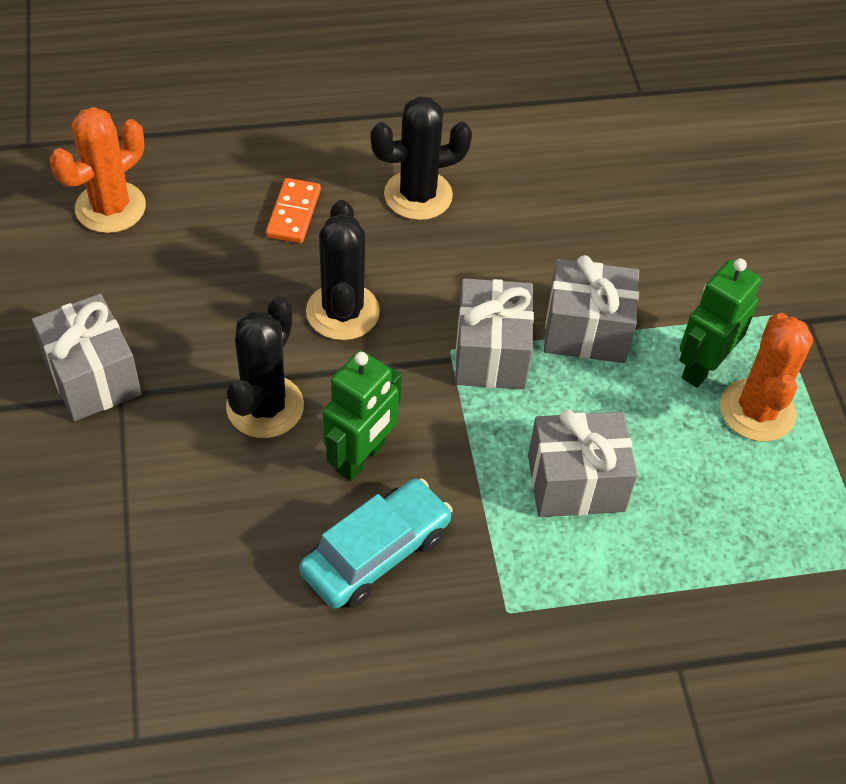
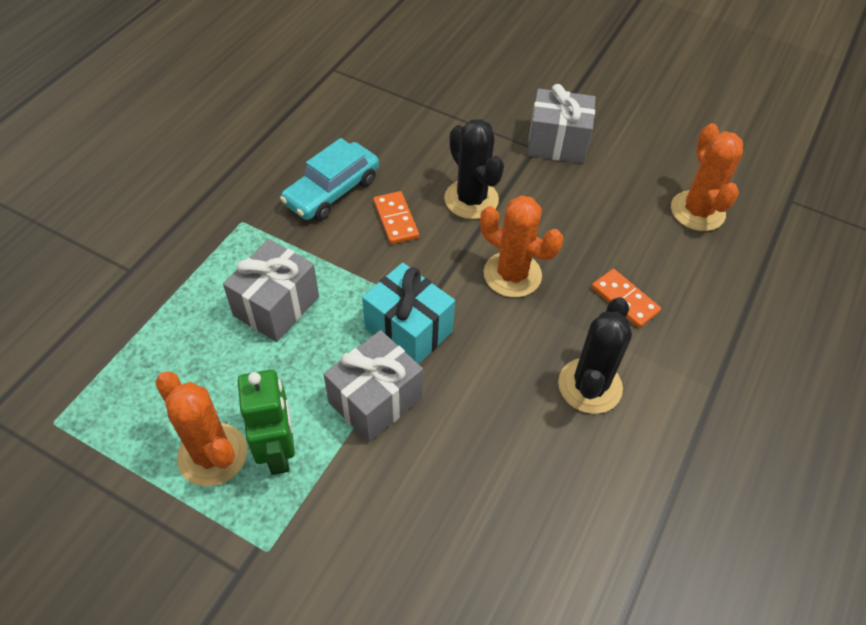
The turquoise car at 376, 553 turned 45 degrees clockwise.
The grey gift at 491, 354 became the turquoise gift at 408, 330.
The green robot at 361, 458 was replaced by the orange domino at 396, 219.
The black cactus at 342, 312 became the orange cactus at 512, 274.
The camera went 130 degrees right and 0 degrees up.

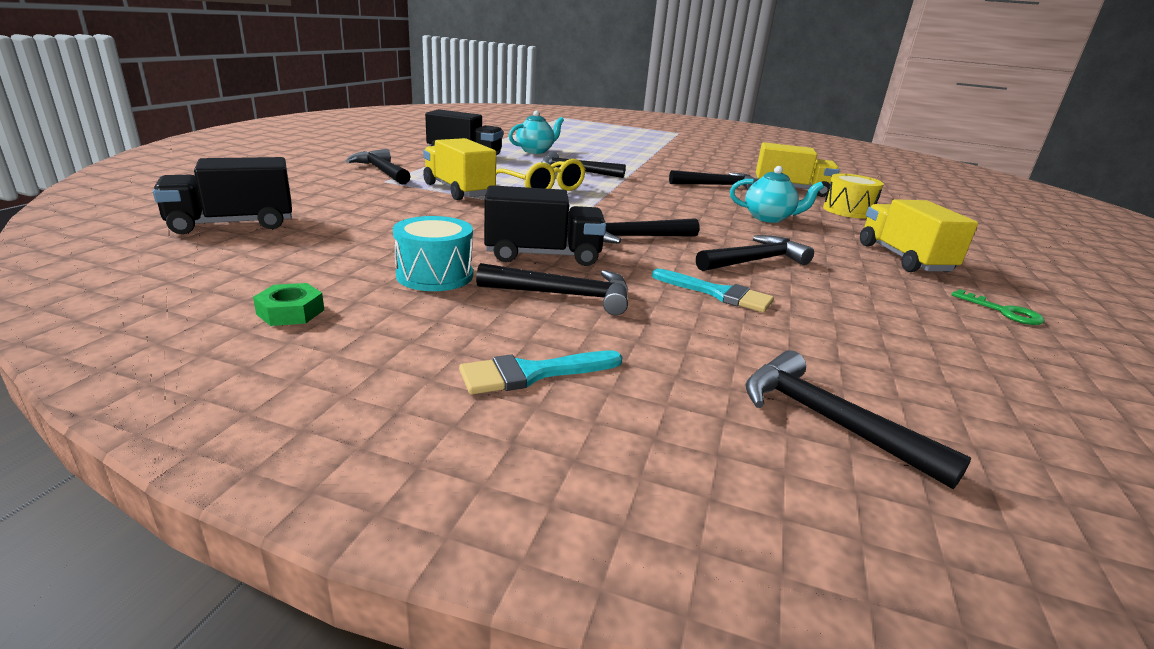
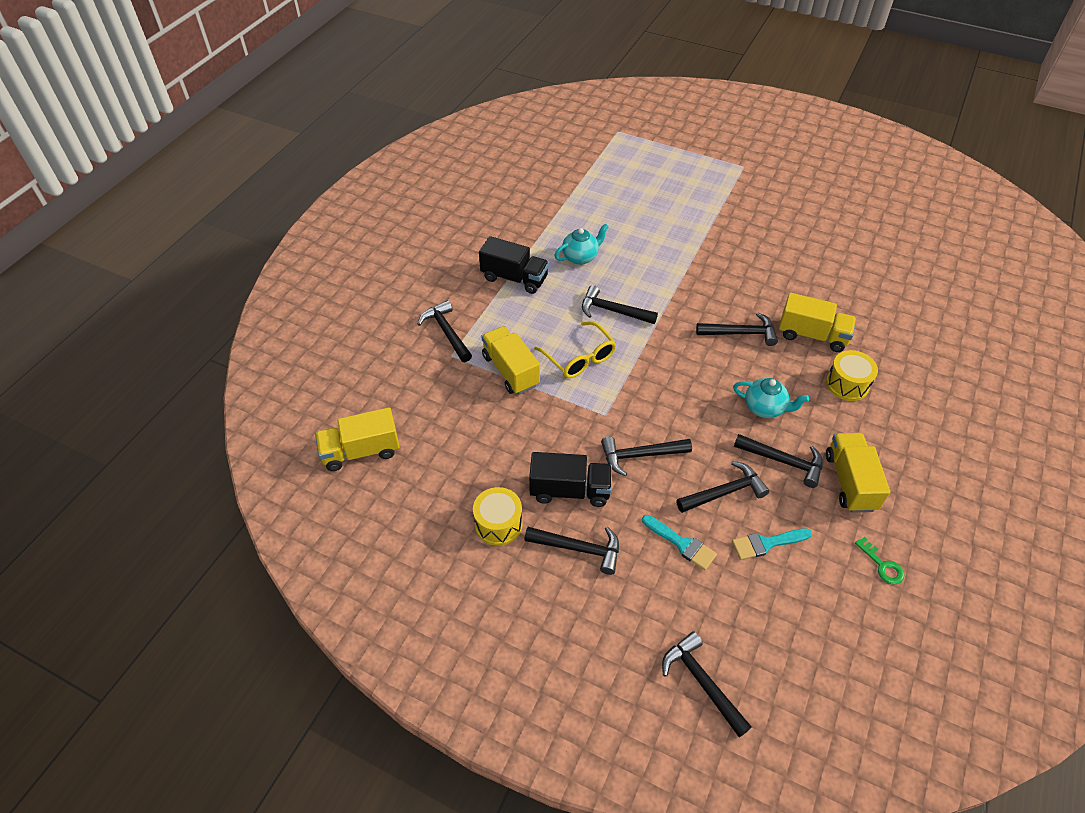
The black truck at 232, 224 became the yellow truck at 361, 451.
The turquoise drum at 435, 275 became the yellow drum at 498, 524.
The turquoise brush moved from 532, 373 to 766, 543.
The black hammer at 783, 461 appeared.
The green nut at 290, 312 disappeared.
The camera went 10 degrees right and 25 degrees up.

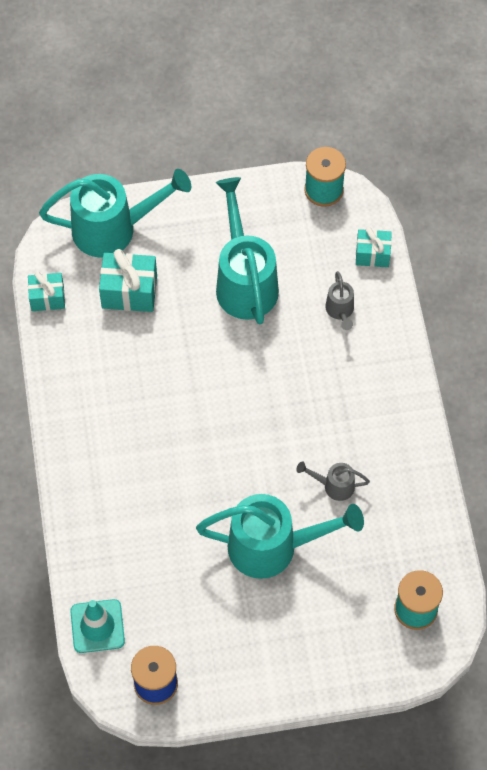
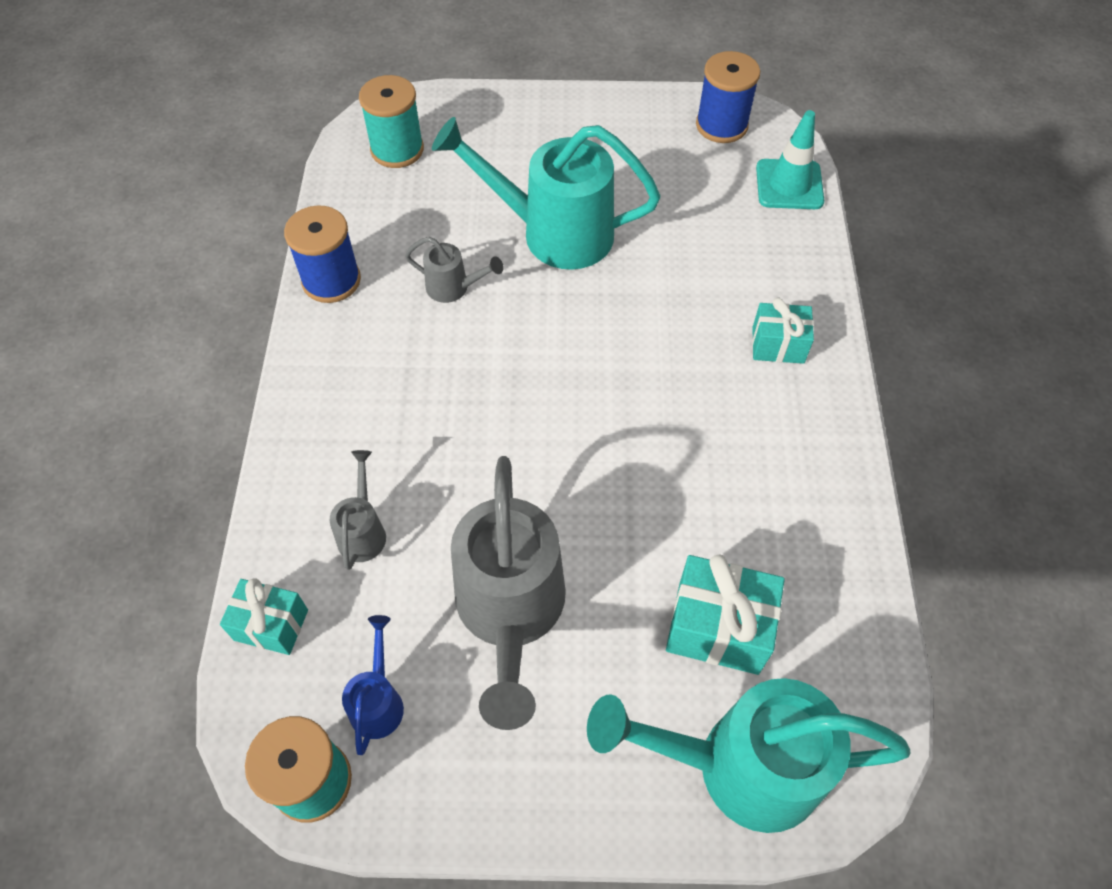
The blue spool at 331, 280 appeared.
The blue watering can at 378, 702 appeared.
The turquoise watering can at 245, 282 became the grey watering can at 510, 611.
The turquoise gift moved from 47, 298 to 778, 345.
The camera went 170 degrees left and 5 degrees down.

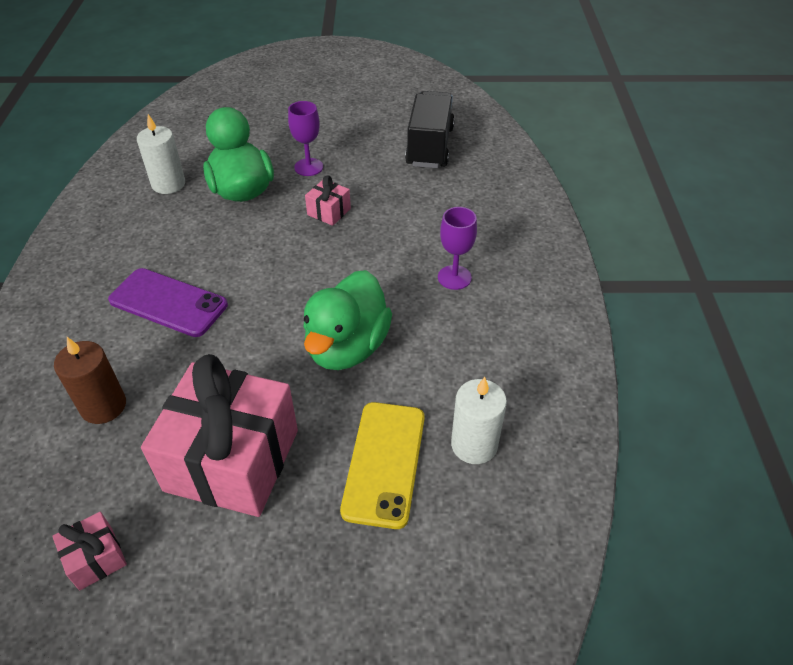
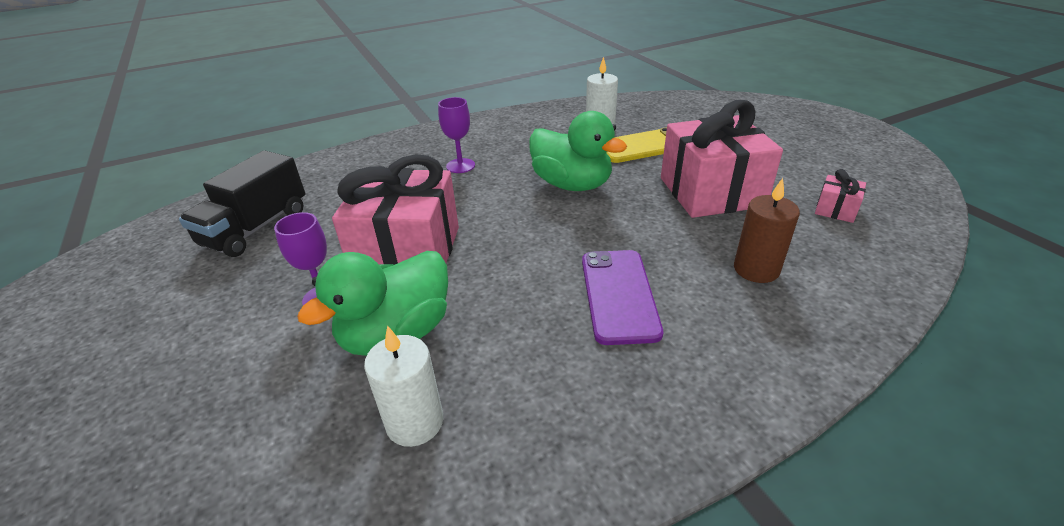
The black truck at 430, 146 turned 45 degrees counterclockwise.
The pink gift at 329, 212 changed to 2.37 times the size.
The green duck at 347, 347 turned 45 degrees clockwise.
The camera went 115 degrees left and 10 degrees down.

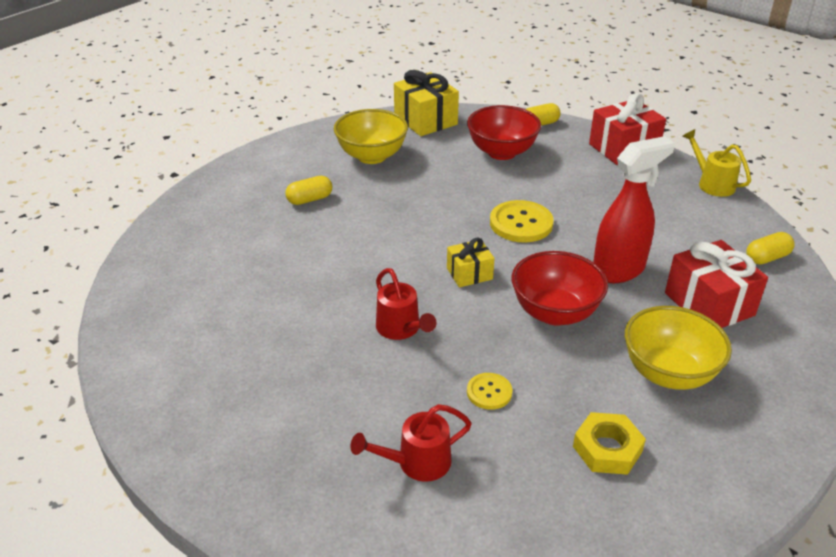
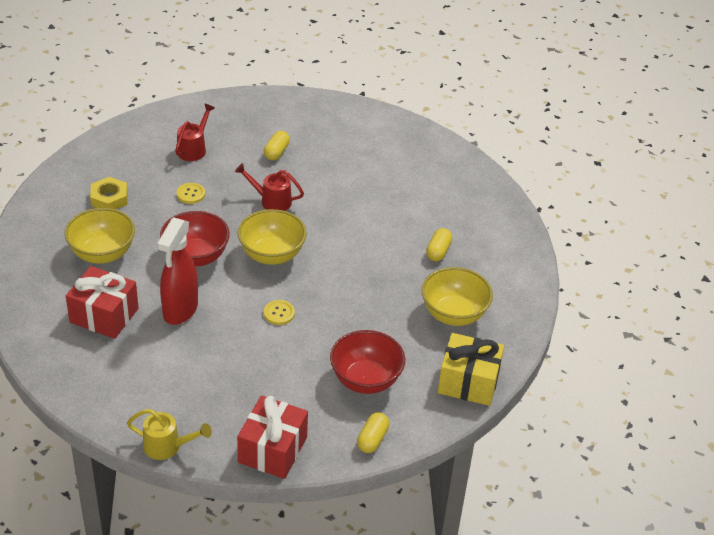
The yellow gift at 469, 273 was replaced by the yellow bowl at 272, 255.
The yellow capsule moved from 767, 258 to 276, 152.
The yellow button at 521, 223 changed to 0.57 times the size.
The camera went 135 degrees right and 5 degrees up.

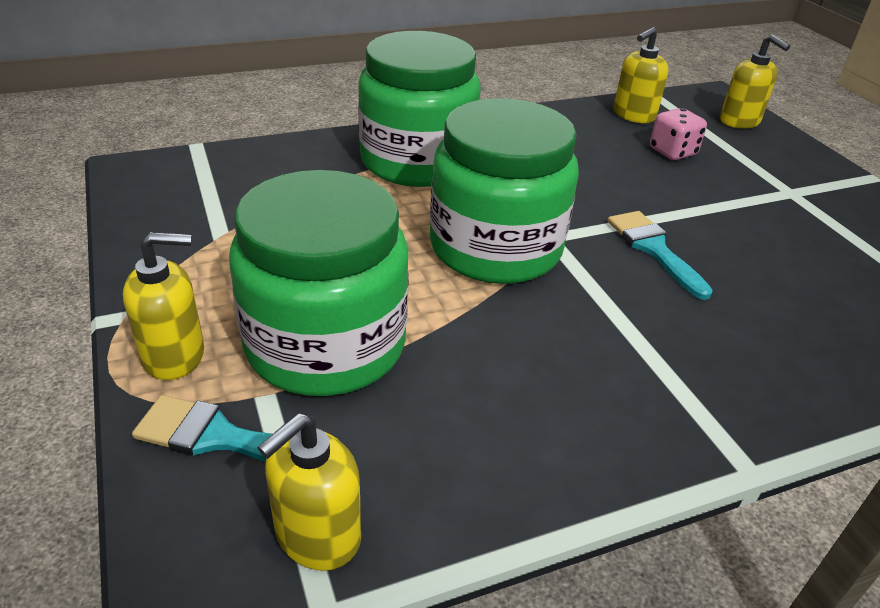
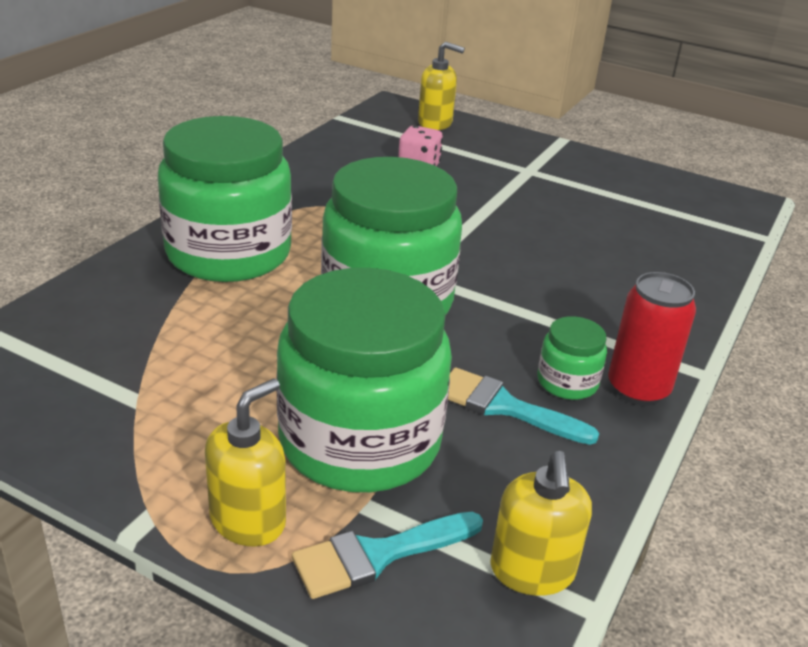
The turquoise brush moved from 653, 249 to 504, 407.
The green jar at 567, 382 appeared.
The red can at 638, 389 appeared.
The yellow soap dispenser at 633, 115 disappeared.
The camera went 40 degrees left and 5 degrees down.

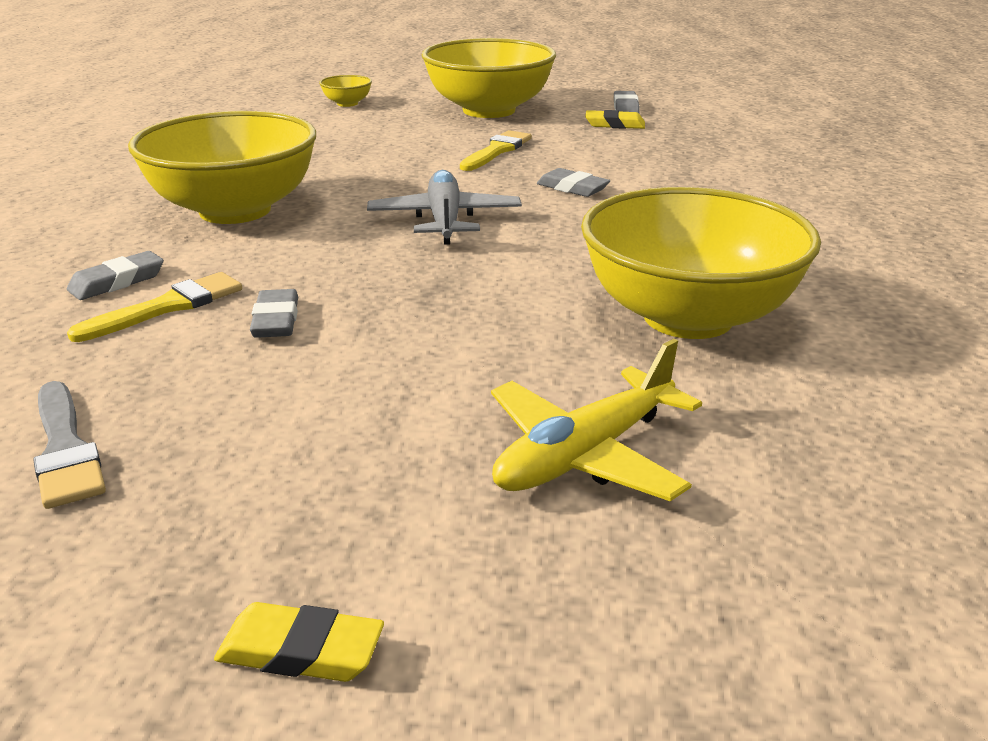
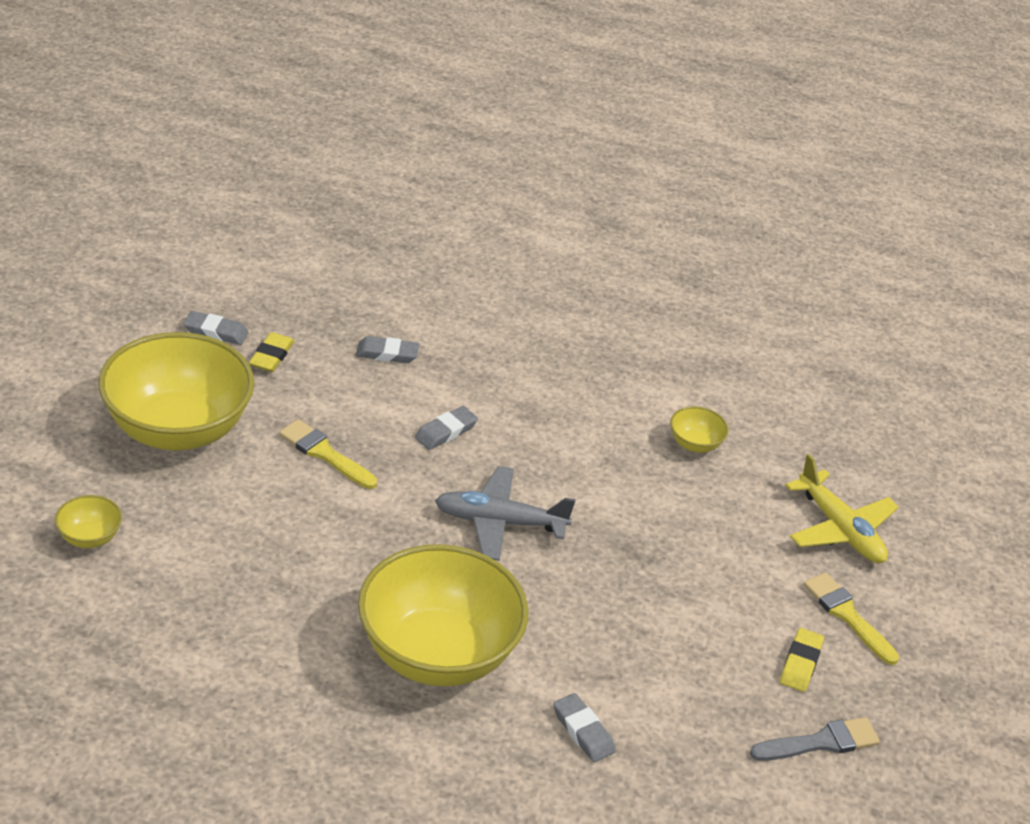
The grey eraser moved from 276, 320 to 387, 354.
The yellow bowl at 688, 317 changed to 0.40 times the size.
The yellow eraser moved from 300, 651 to 800, 663.
The yellow brush moved from 167, 307 to 847, 615.
The camera went 85 degrees left and 10 degrees up.

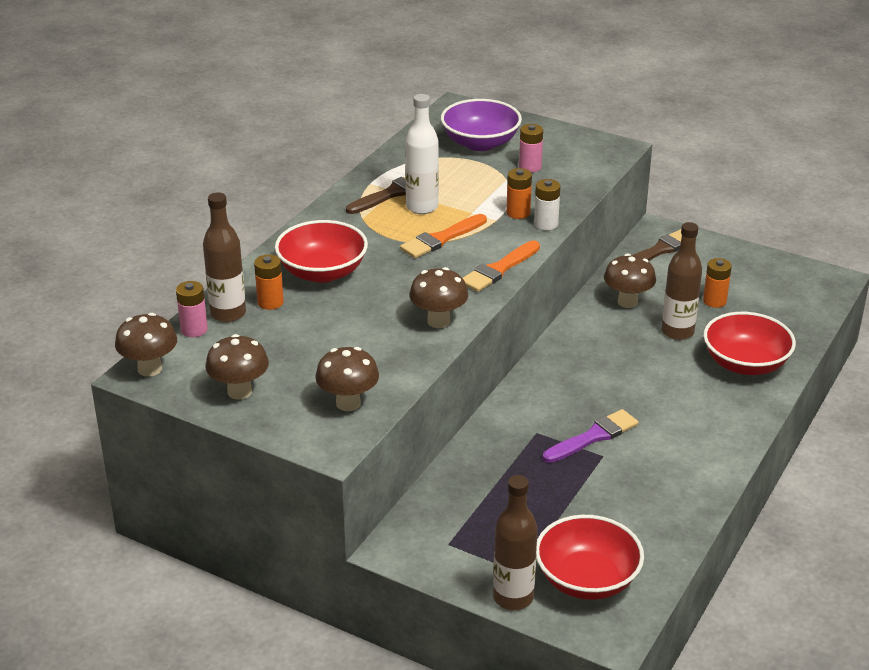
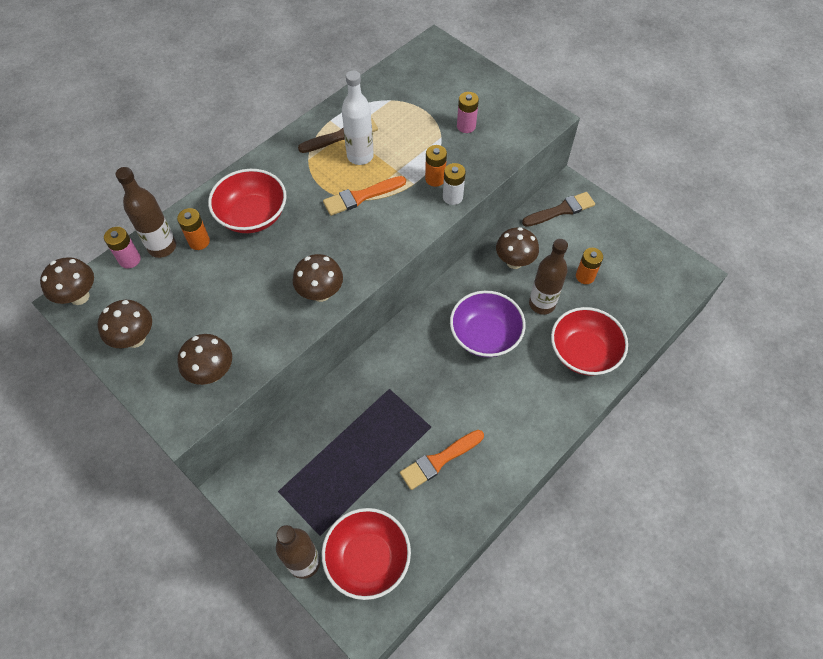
The orange brush moved from 499, 269 to 439, 460.
The purple bowl moved from 480, 143 to 485, 335.
The purple brush at 593, 437 disappeared.
The camera went 15 degrees right and 25 degrees up.

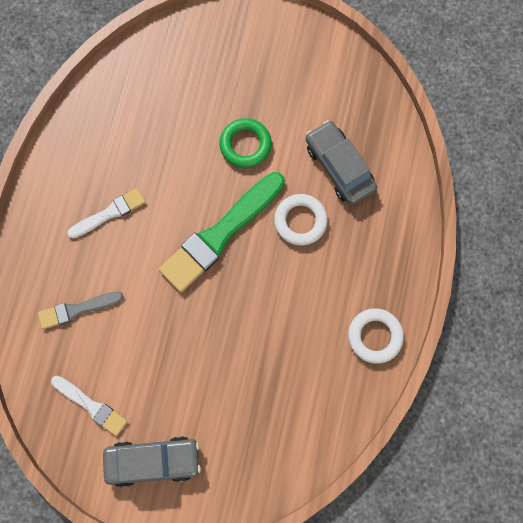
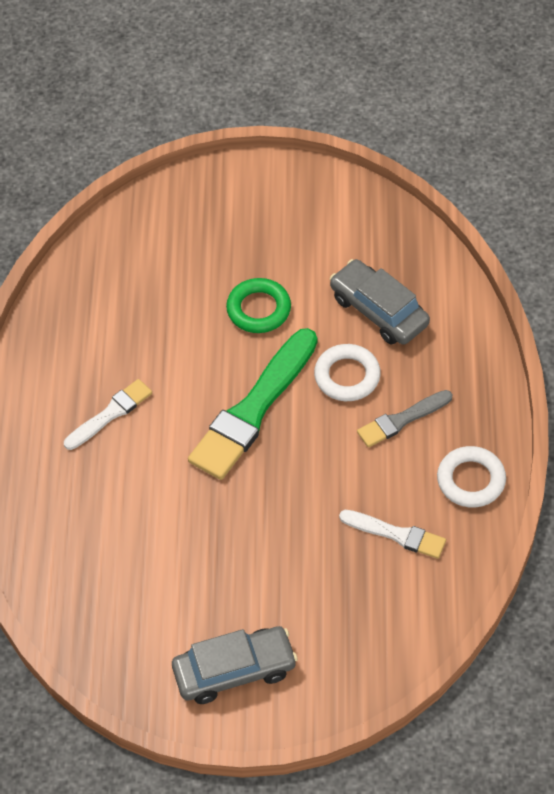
The white brush moved from 91, 406 to 396, 534.
The grey brush moved from 77, 309 to 402, 420.
The camera went 10 degrees left and 20 degrees down.

